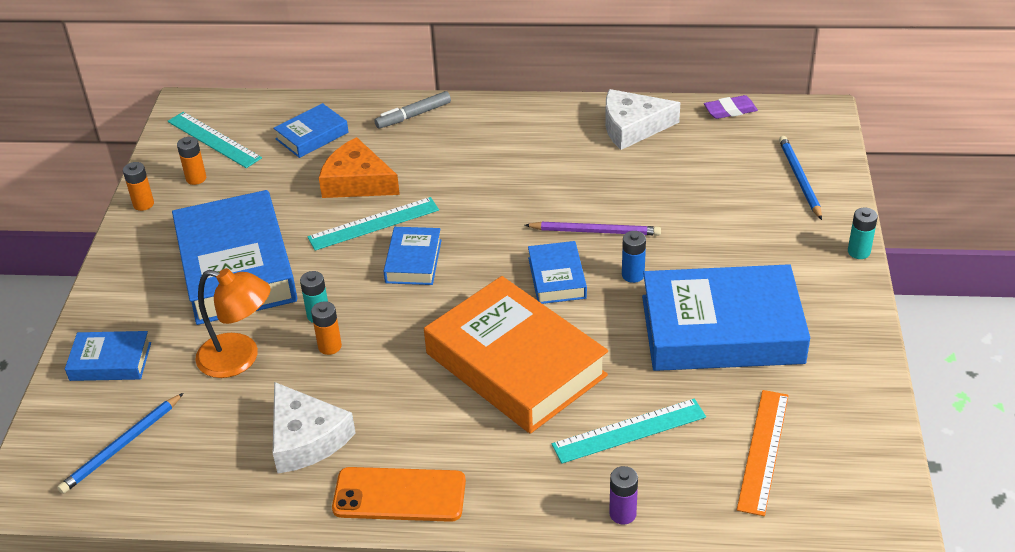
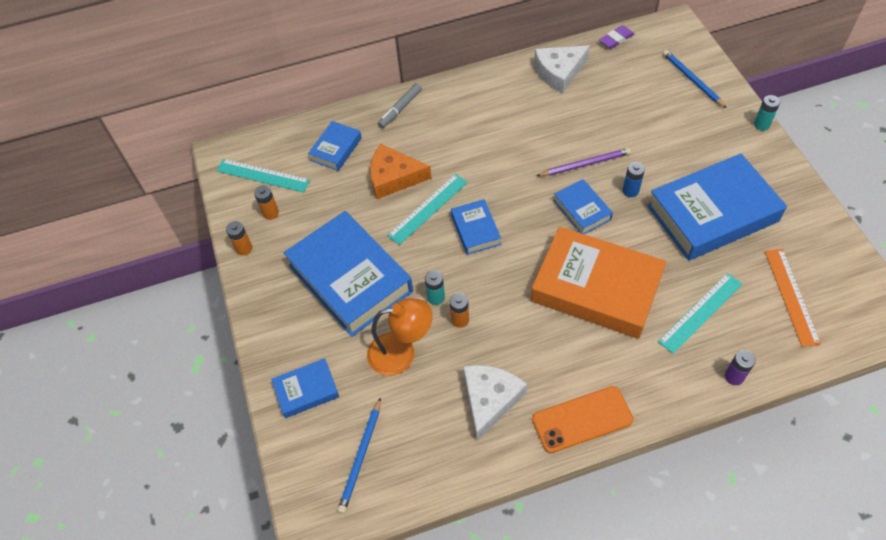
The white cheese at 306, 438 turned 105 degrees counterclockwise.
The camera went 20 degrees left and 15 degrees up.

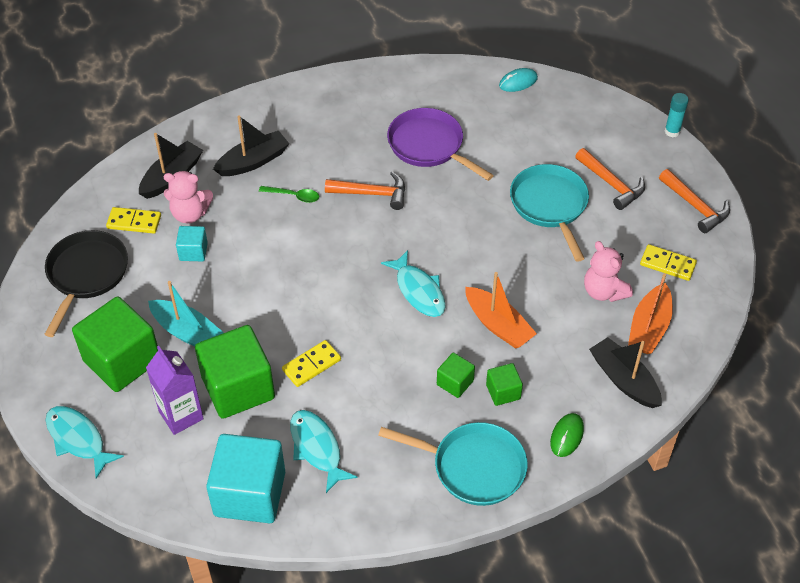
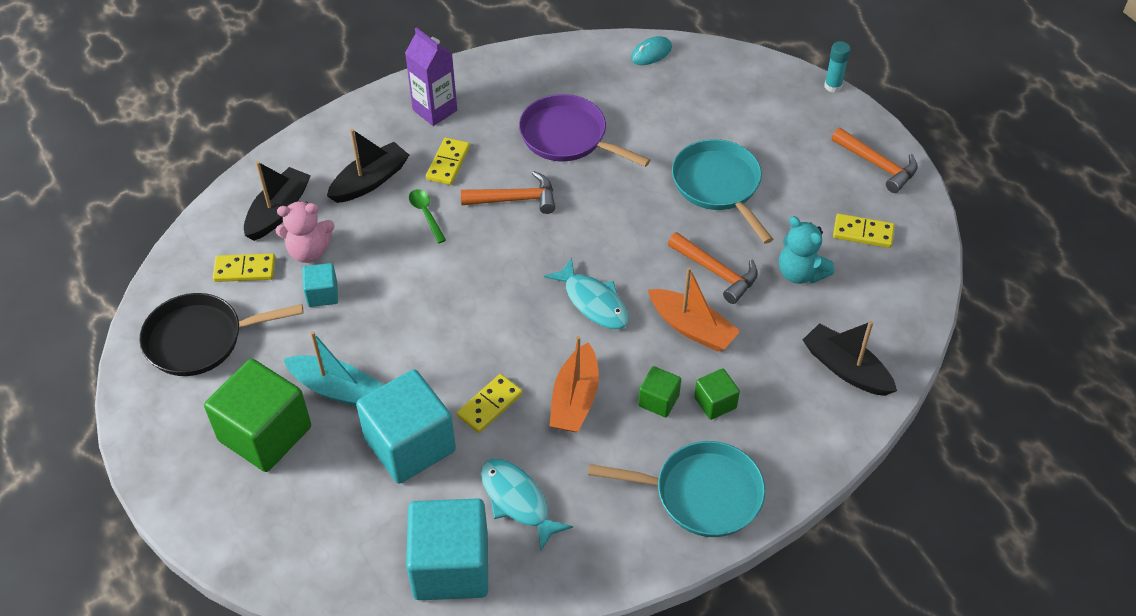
The black pan at 86, 275 turned 105 degrees counterclockwise.
The green cube at 238, 388 became the turquoise cube at 410, 444.
The purple carton moved from 181, 415 to 435, 110.
The green spoon at 293, 196 turned 120 degrees counterclockwise.
The yellow domino at 448, 163 appeared.
The orange boat moved from 649, 327 to 575, 399.
The orange hammer moved from 611, 184 to 716, 272.
The pink teddy bear at 604, 291 became the turquoise teddy bear at 800, 273.
The turquoise fish at 78, 439 disappeared.
The green mouse at 567, 436 disappeared.
The camera went 10 degrees left and 0 degrees up.

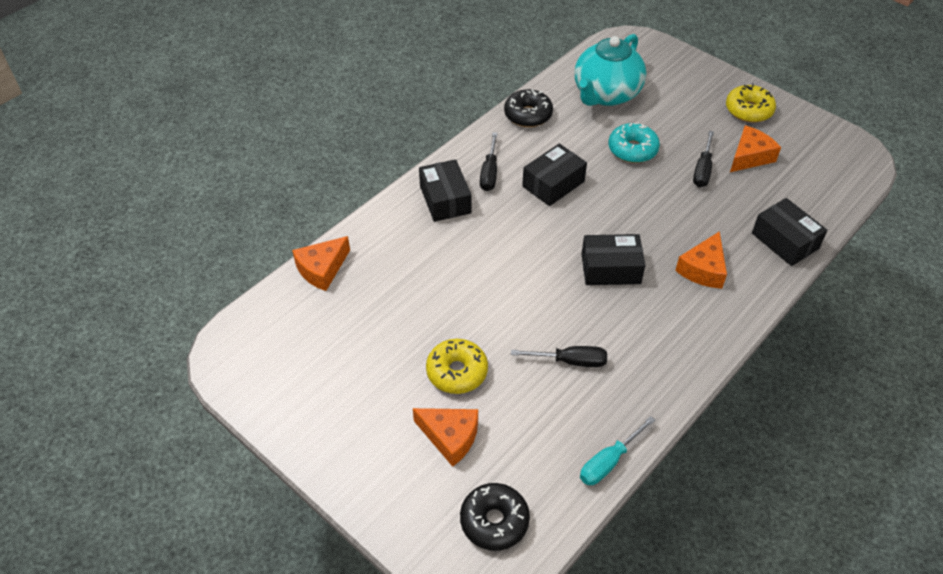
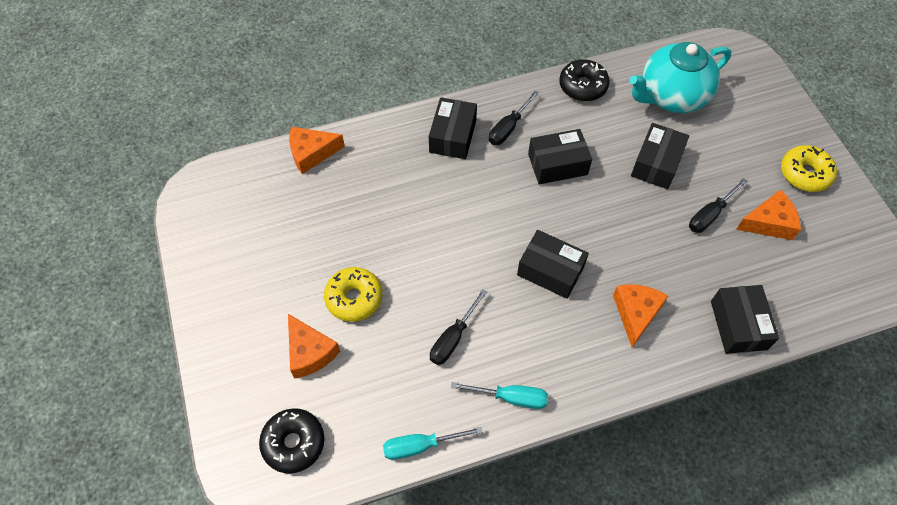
The black screwdriver at 570, 361 turned 90 degrees clockwise.
The turquoise screwdriver at 511, 397 appeared.
The orange cheese at 703, 269 turned 135 degrees clockwise.
The turquoise donut at 632, 149 was replaced by the black box at 656, 163.
The camera went 30 degrees right and 10 degrees up.

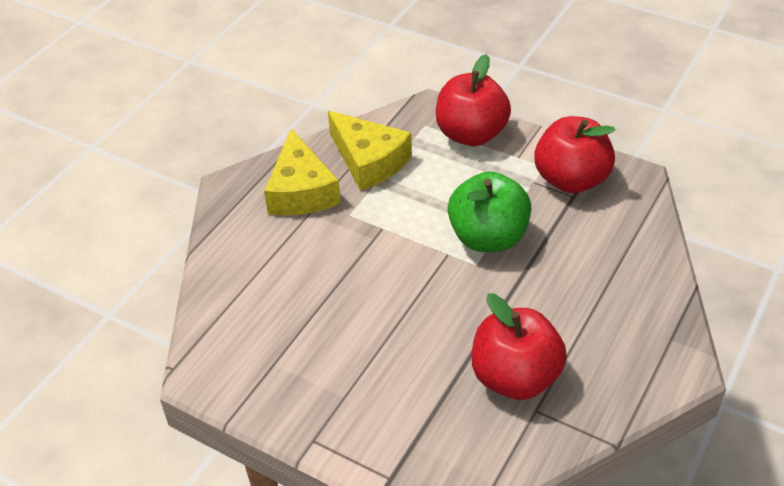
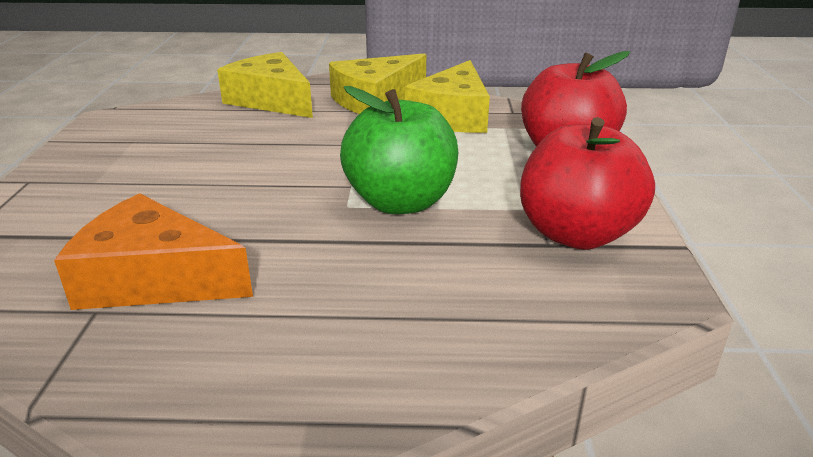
The red apple at 515, 377 was replaced by the orange cheese at 154, 278.
The yellow cheese at 271, 100 appeared.
The camera went 60 degrees right and 15 degrees down.

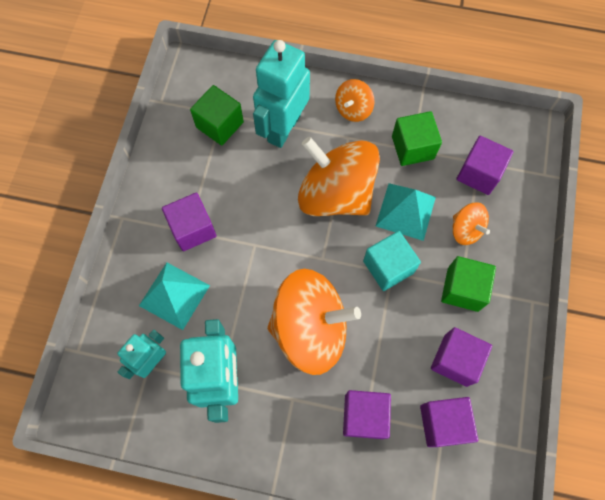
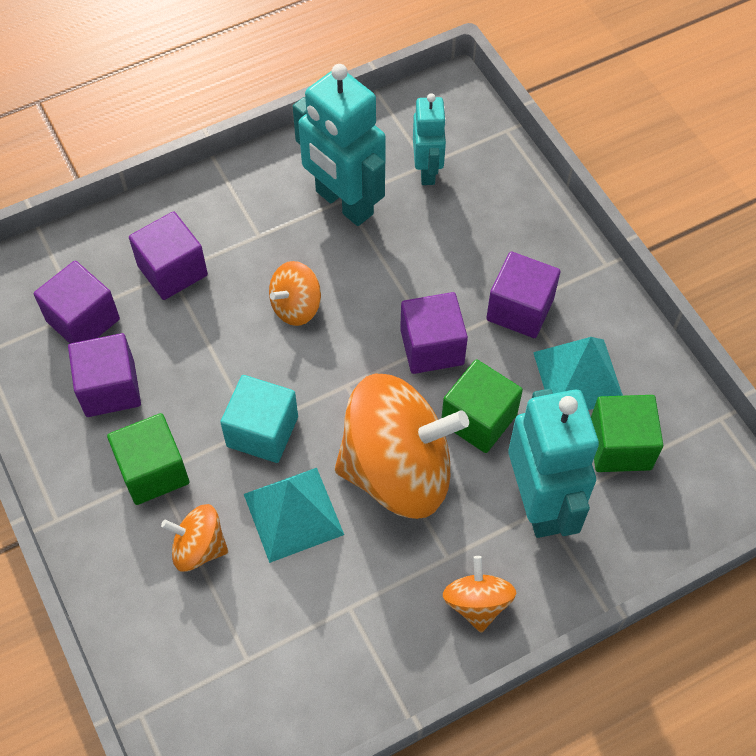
The orange spinning top at 310, 329 changed to 0.47 times the size.
The purple cube moved from 479, 173 to 432, 347.
The green cube moved from 412, 147 to 479, 419.
The turquoise pyramid moved from 174, 295 to 578, 377.
The camera went 140 degrees right and 10 degrees down.

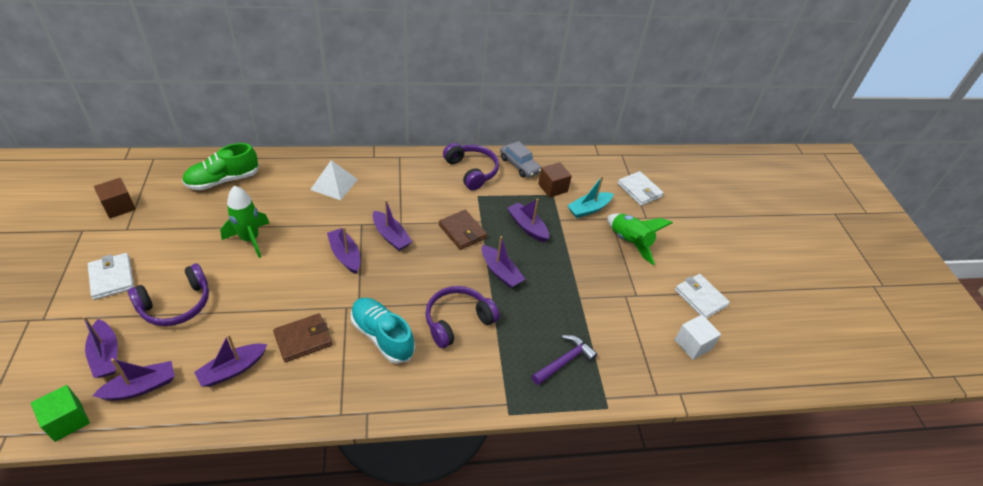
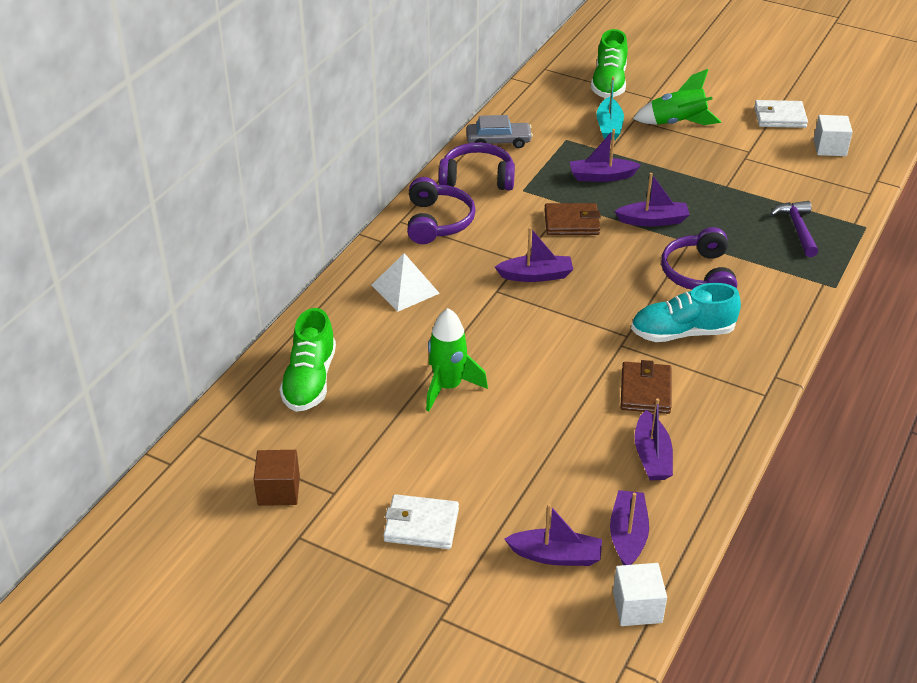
The purple headphones moved from 176, 304 to 437, 222.
The white wallet at 639, 190 was replaced by the green shoe at 609, 83.
The green cube at 67, 420 became the white cube at 637, 607.
The purple boat at 345, 255 disappeared.
The brown cube at 552, 188 disappeared.
The camera went 50 degrees left and 5 degrees down.

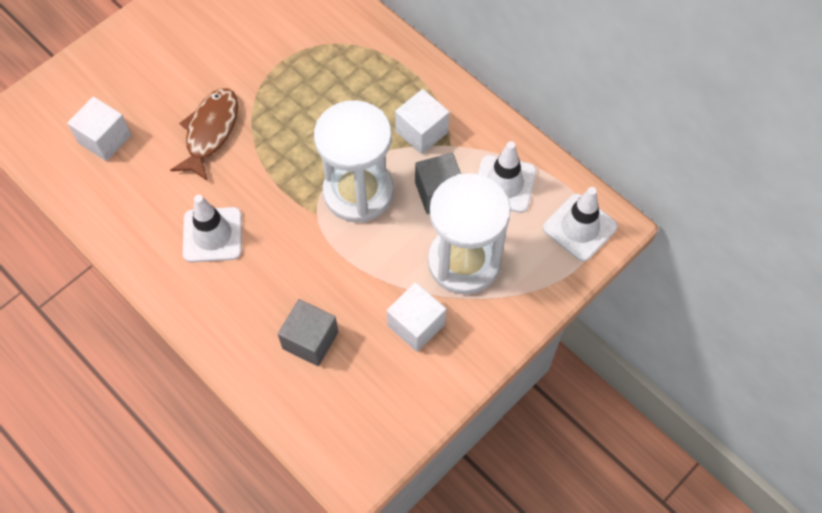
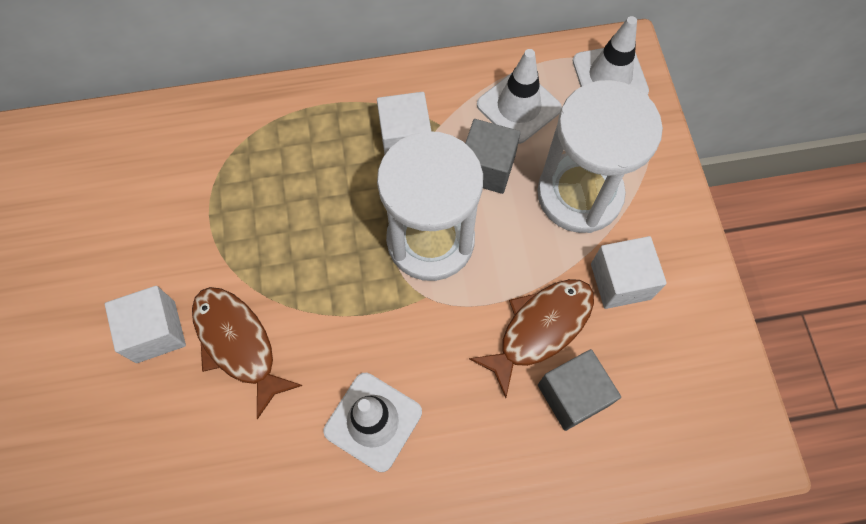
The white cube moved from 105, 139 to 155, 331.
The brown fish at 540, 329 appeared.
The camera went 55 degrees left and 5 degrees up.

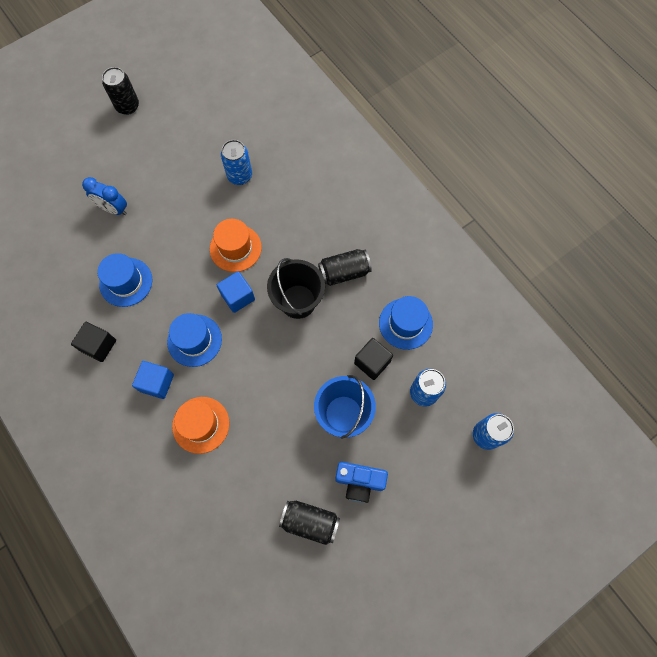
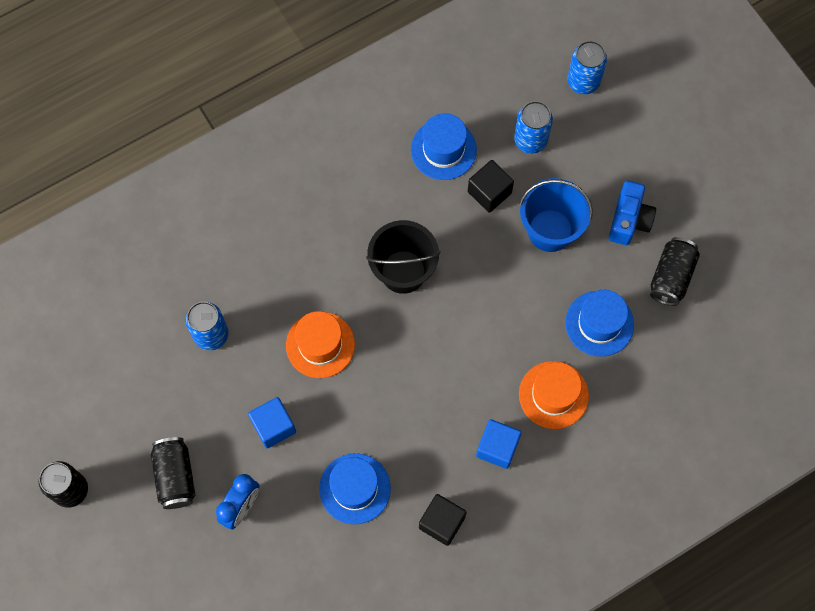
The black can moved from 344, 272 to 175, 476.
The blue cube moved from 238, 297 to 273, 426.
The blue hat moved from 194, 340 to 599, 323.
The camera went 85 degrees left and 0 degrees up.

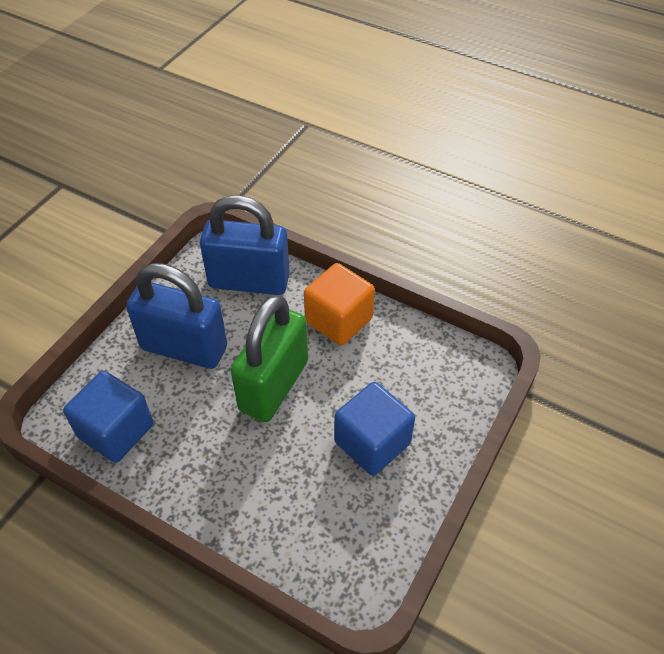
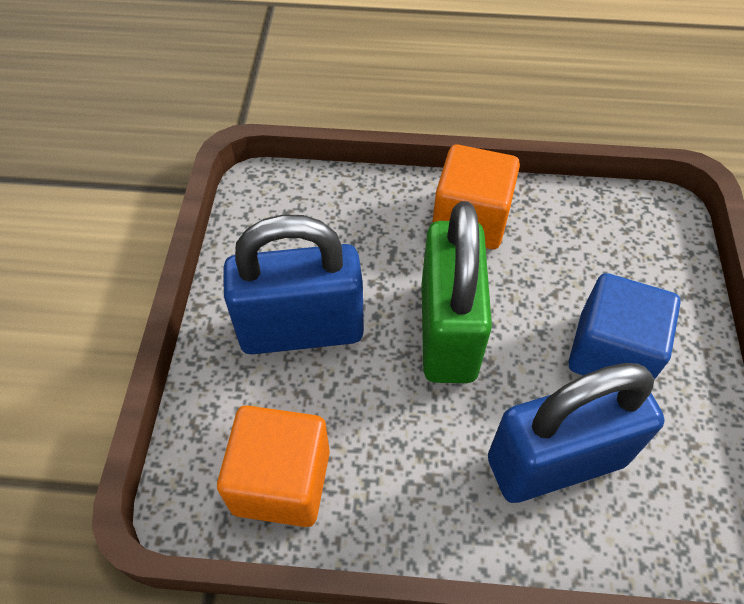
The blue cube at 116, 431 became the orange cube at 281, 481.
The blue padlock moved from 249, 281 to 556, 461.
The camera went 25 degrees left and 5 degrees up.

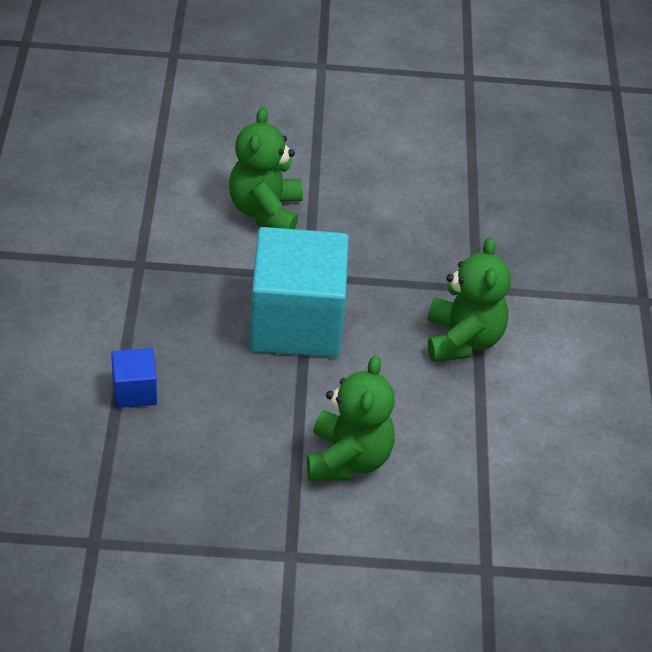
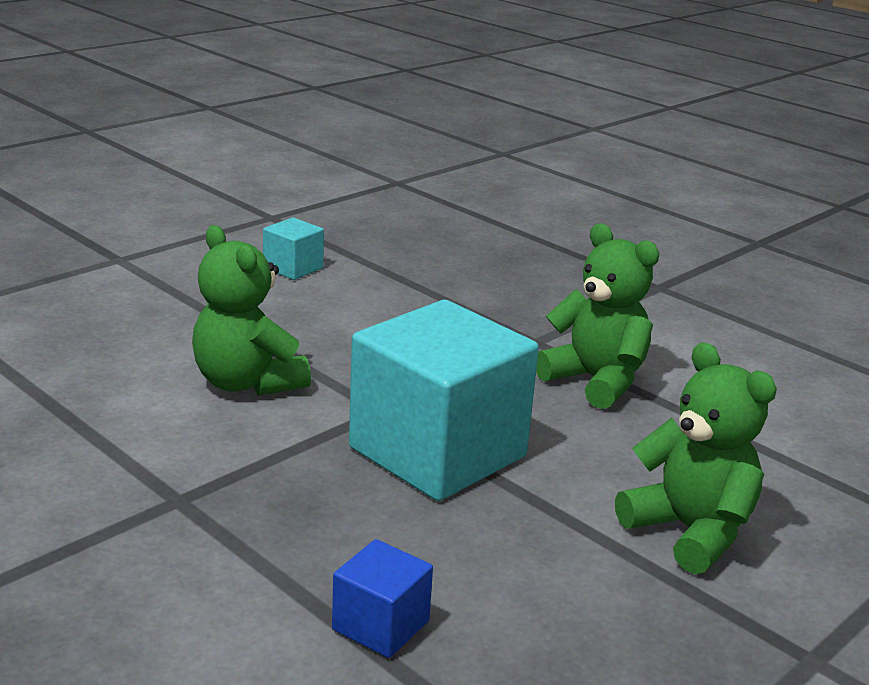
The turquoise cube at 293, 268 appeared.
The camera went 45 degrees left and 20 degrees down.

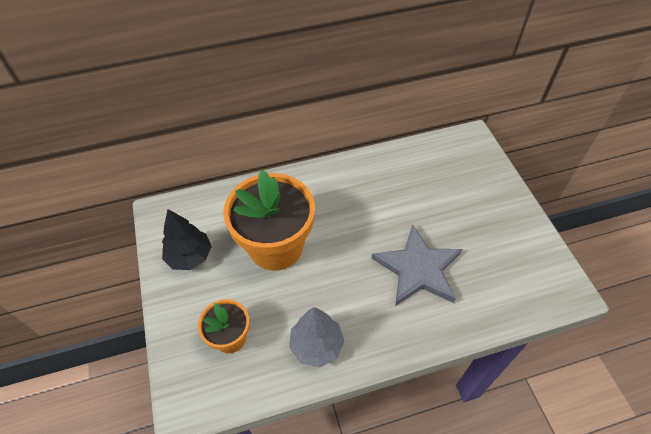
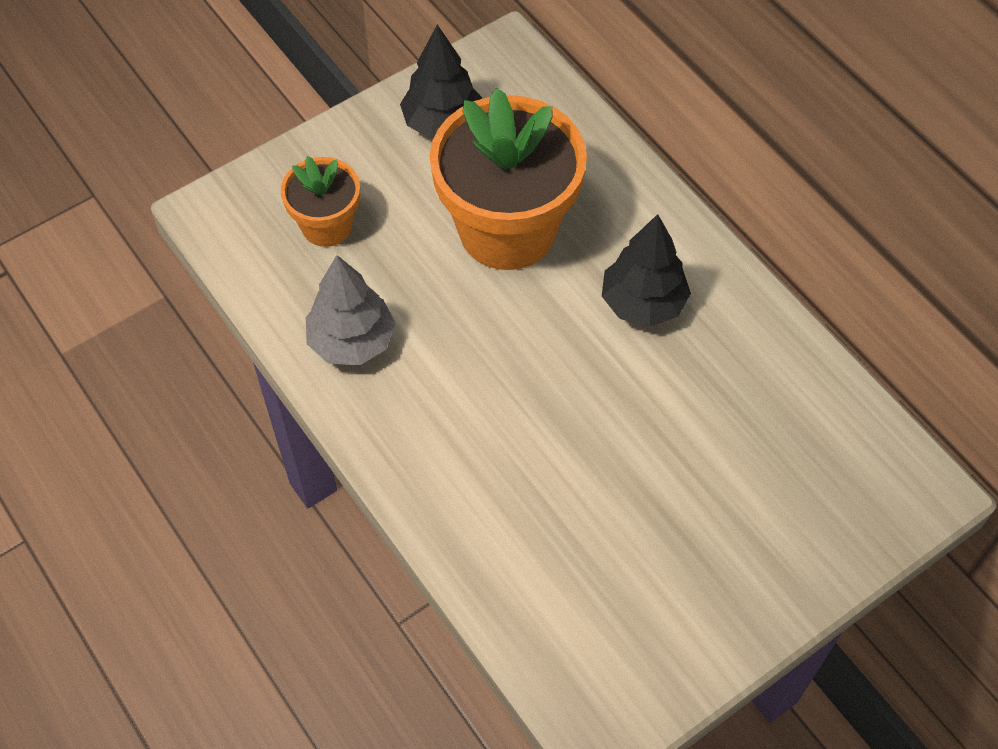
The black tree at 642, 303 appeared.
The grey star at 418, 268 disappeared.
The camera went 70 degrees right and 5 degrees up.

